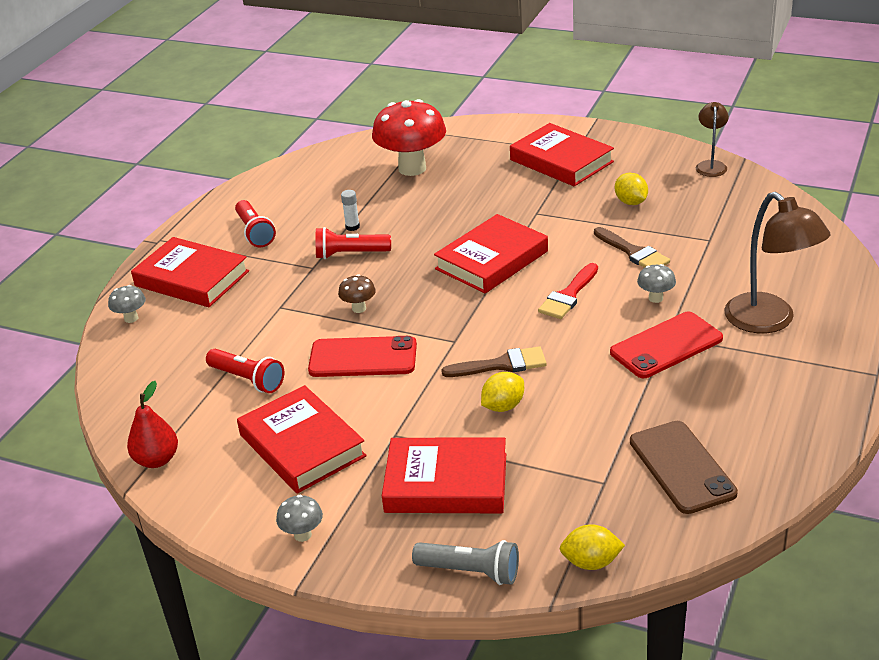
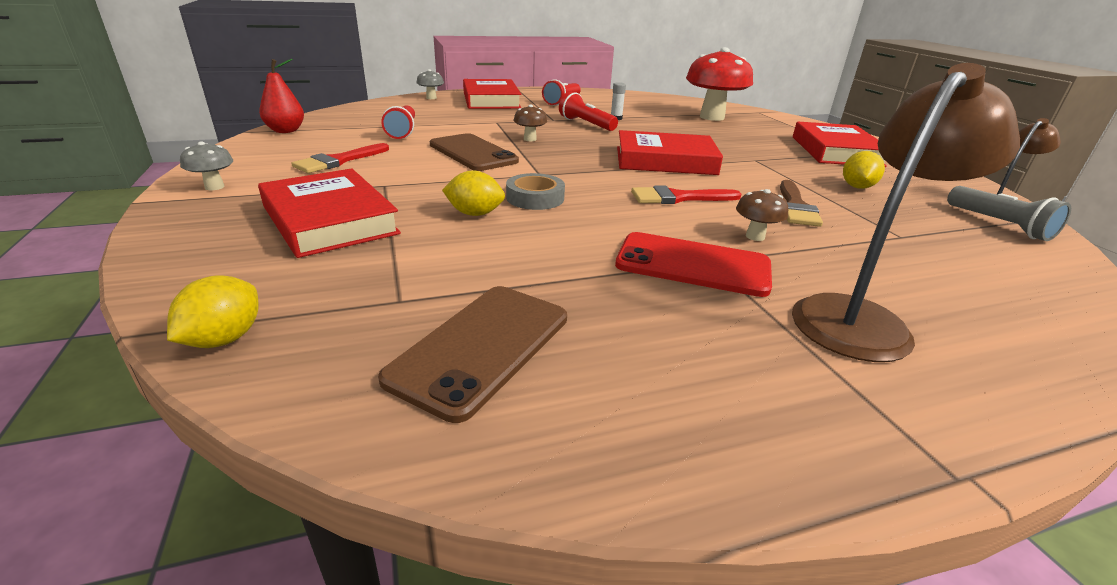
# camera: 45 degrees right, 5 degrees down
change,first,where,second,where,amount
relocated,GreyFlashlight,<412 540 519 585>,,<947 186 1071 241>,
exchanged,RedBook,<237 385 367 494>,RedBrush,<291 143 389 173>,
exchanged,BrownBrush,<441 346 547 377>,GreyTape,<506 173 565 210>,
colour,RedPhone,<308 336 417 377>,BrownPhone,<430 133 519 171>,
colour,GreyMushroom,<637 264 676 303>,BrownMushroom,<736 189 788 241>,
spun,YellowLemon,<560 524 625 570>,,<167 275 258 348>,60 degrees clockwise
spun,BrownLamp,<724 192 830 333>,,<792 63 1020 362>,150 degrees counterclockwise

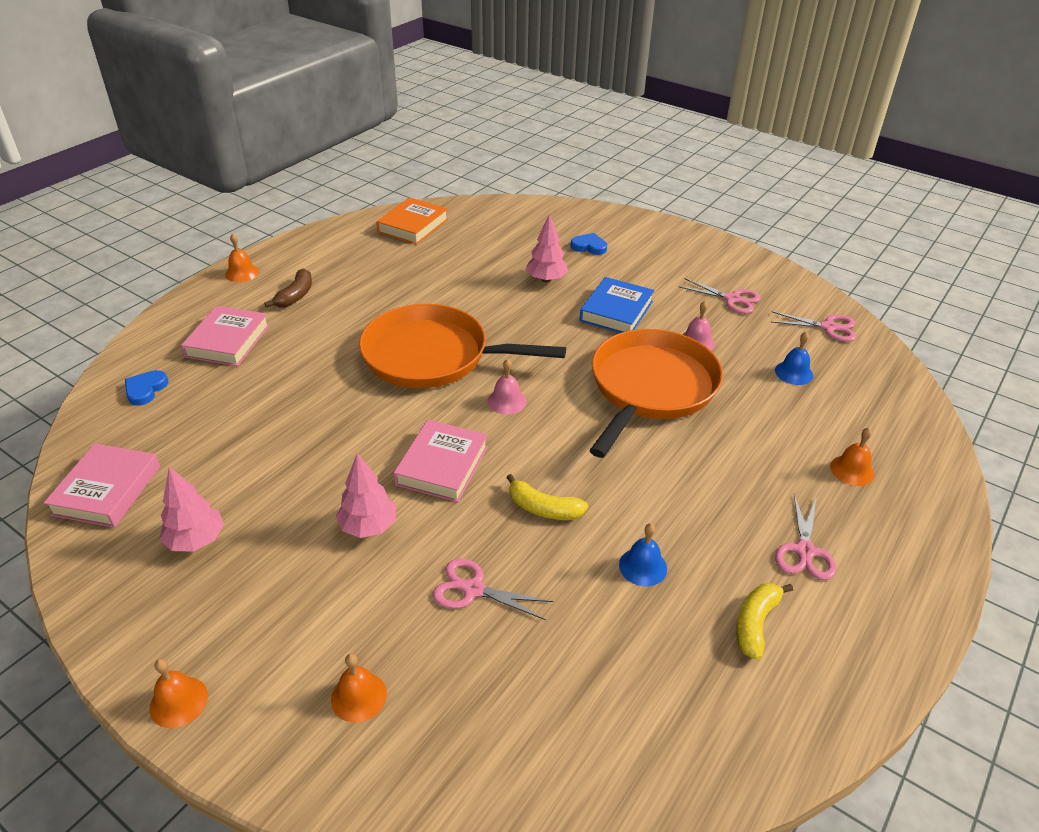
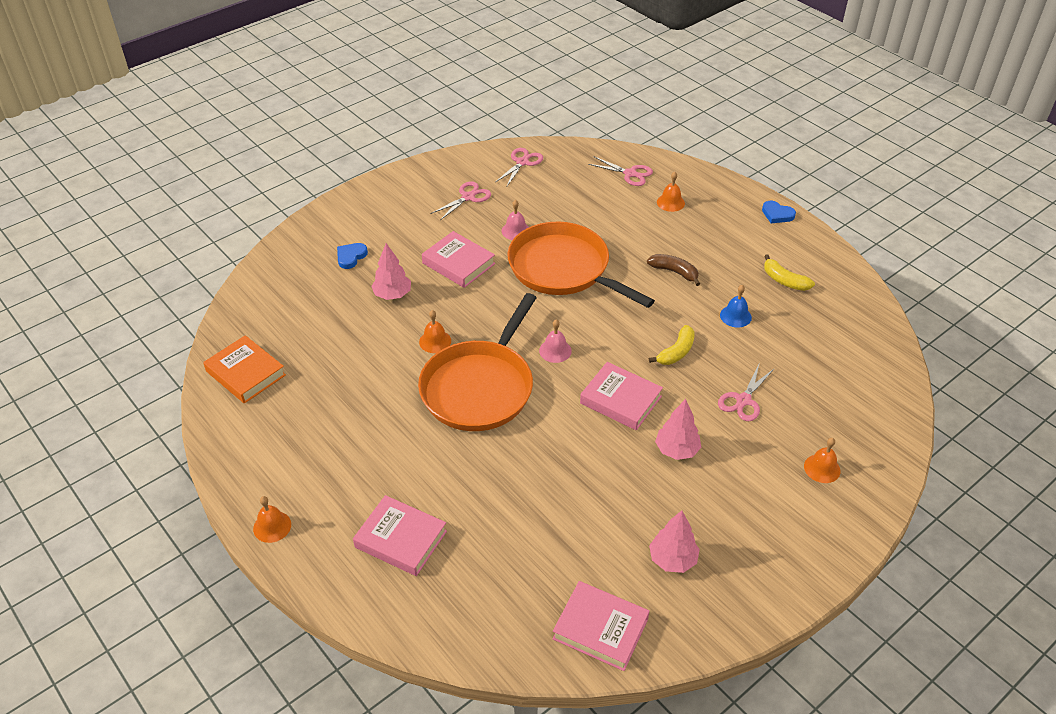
# camera: 75 degrees left, 5 degrees up
change,first,where,second,where,amount
missing,BlueBell,<775 331 813 385>,,,
relocated,BlueHeart,<125 370 168 406>,,<762 201 796 223>,
relocated,OrangeBell,<149 659 208 728>,,<419 310 451 353>,
relocated,BrownBanana,<264 269 312 308>,,<647 254 700 286>,
relocated,PinkScissors,<775 494 836 580>,,<588 157 653 186>,
colour,BlueBook,<580 277 654 333>,PinkBook,<422 231 495 288>,

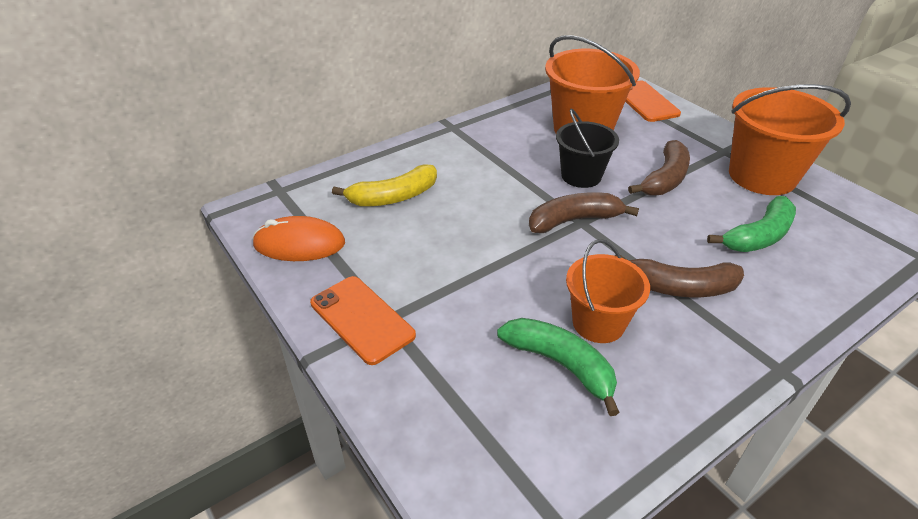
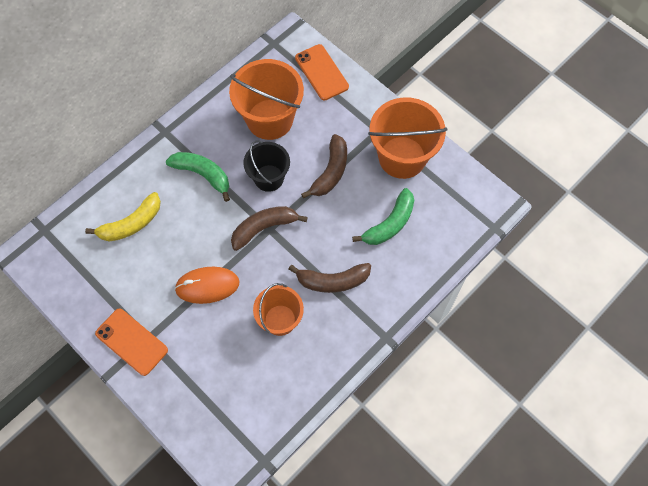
# camera: 10 degrees left, 25 degrees up
change,first,where,second,where,amount
relocated,OrangeMouse,<252 216 345 261>,,<175 267 240 304>,
relocated,GreenBanana,<497 318 619 416>,,<166 152 230 202>,

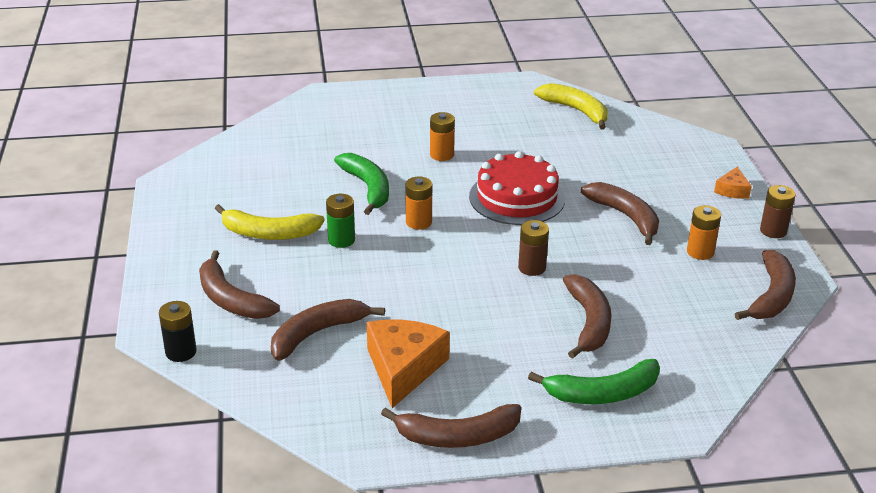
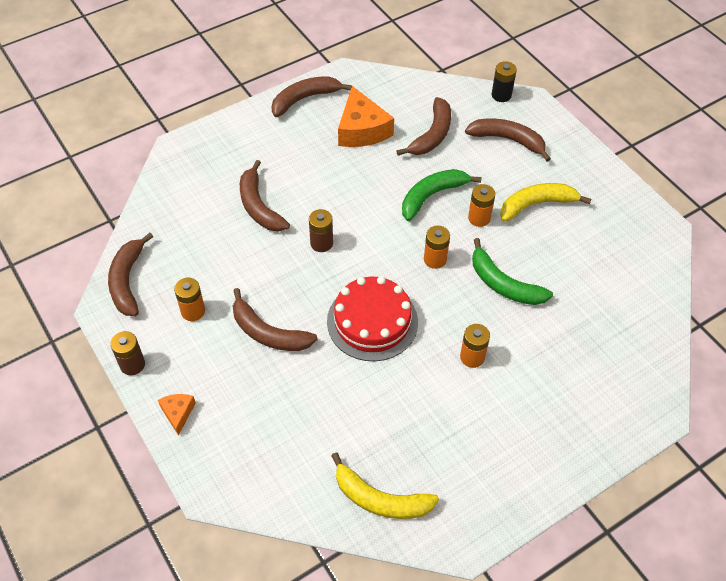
# camera: 155 degrees right, 20 degrees up
change,first,where,second,where,amount
relocated,GreenBanana,<528 359 660 404>,,<402 169 482 221>,
colour,GreenBattery,<326 194 355 248>,OrangeBattery,<468 184 495 227>,

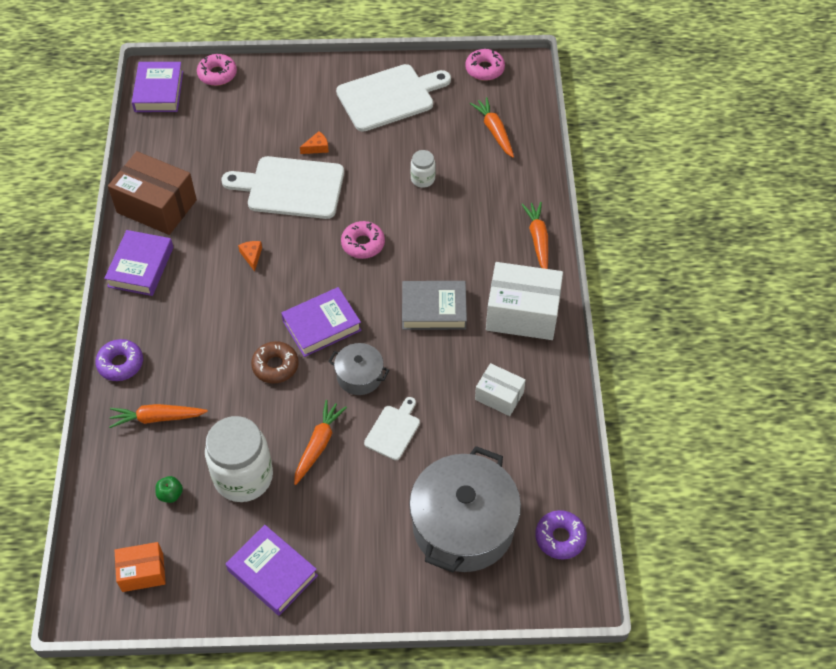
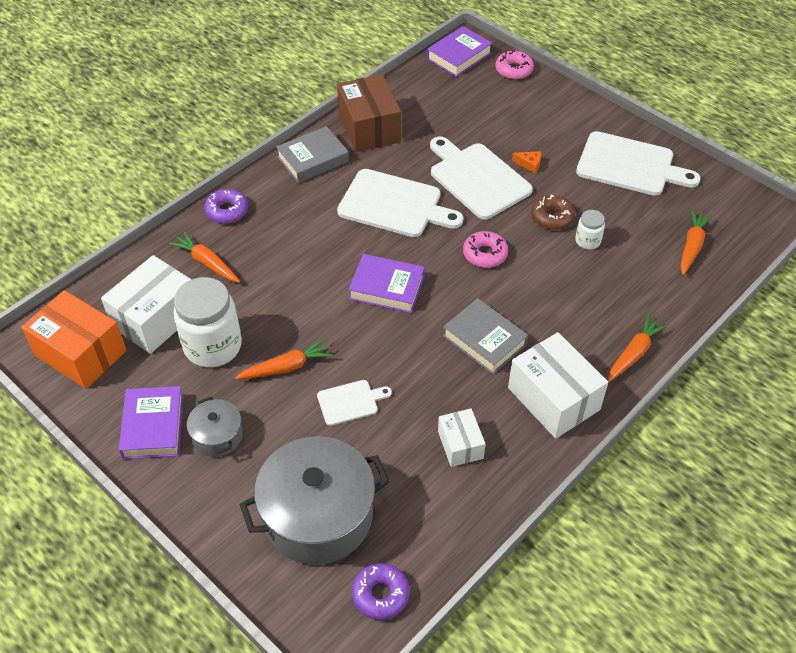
# camera: 45 degrees right, 5 degrees down
change,first,where,second,where,amount
missing,PinkDonut,<465 49 505 81>,,,
relocated,BrownDonut,<251 341 299 384>,,<531 195 575 230>,
relocated,GreyPot,<329 343 389 395>,,<187 396 243 457>,
exchanged,GreenApple,<155 476 183 503>,WhiteBox,<101 255 192 354>,
exchanged,OrangeCheese,<238 241 262 272>,WhiteCuttingBoard,<337 169 464 237>,
colour,PurpleBook,<104 230 173 296>,GreyBook,<276 126 349 183>,
size,OrangeBox,<114 542 166 592>,,<21 290 127 389>,x1.78

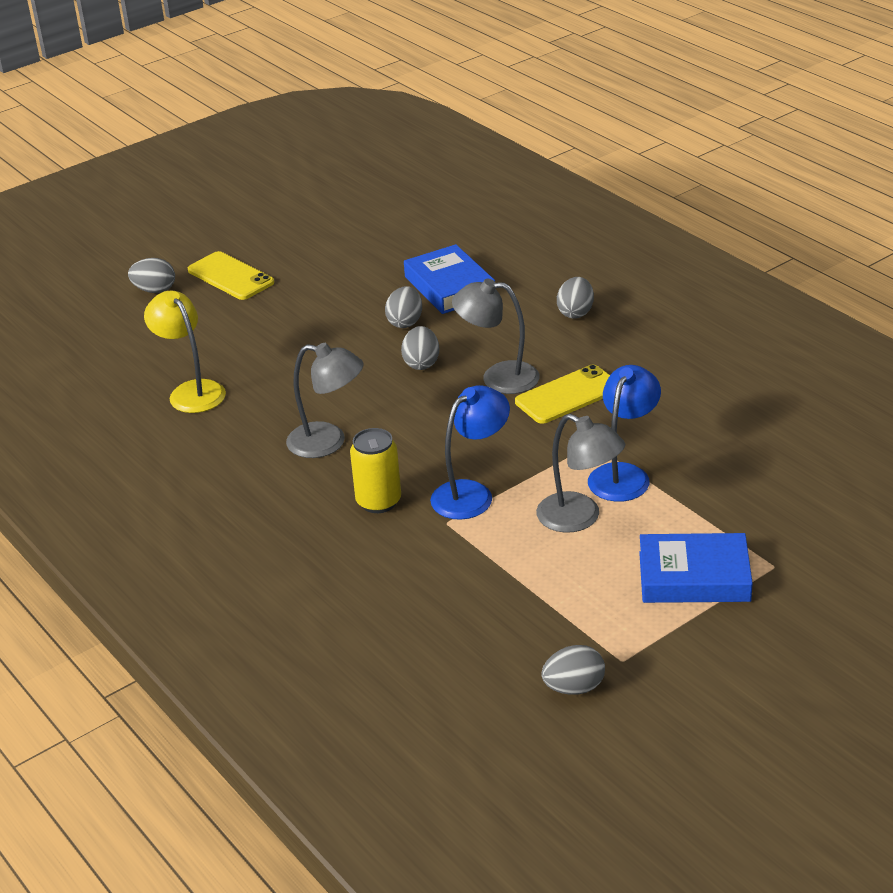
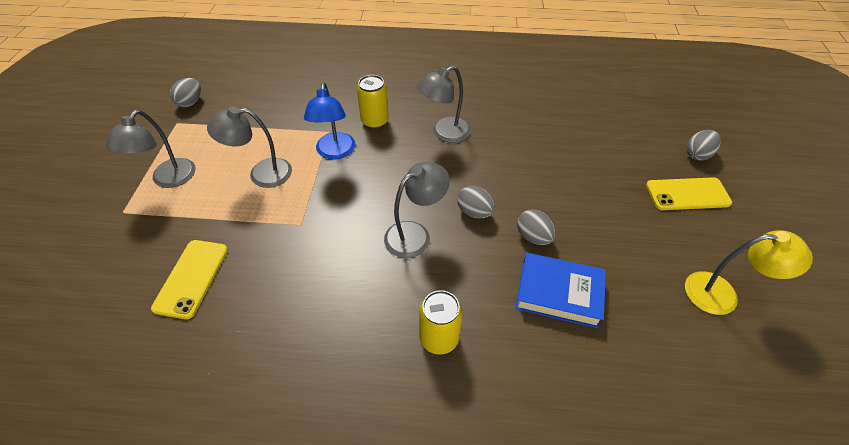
# camera: 130 degrees right, 15 degrees up
change,first,where,second,where,amount
missing,BlueLamp,<588 365 661 502>,,,
relocated,YellowLamp,<144 291 226 413>,,<685 230 813 315>,
relocated,YellowPhone,<515 365 610 424>,,<151 240 228 319>,
exchanged,GreyEgg,<557 277 594 319>,YellowCan,<419 290 463 355>,
exchanged,BlueBook,<639 533 753 603>,GreyLamp,<106 110 196 188>,

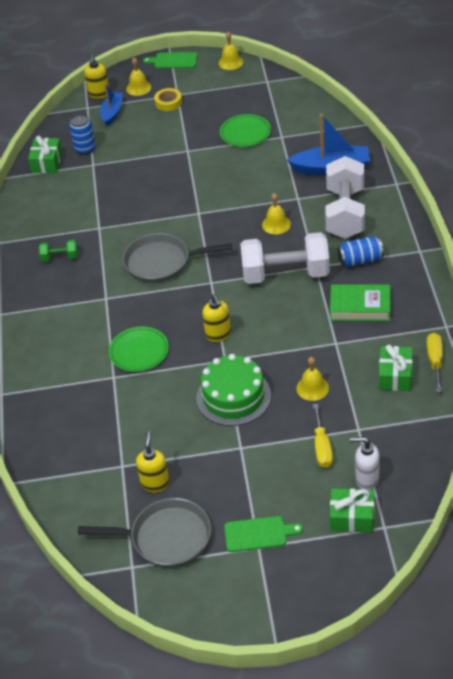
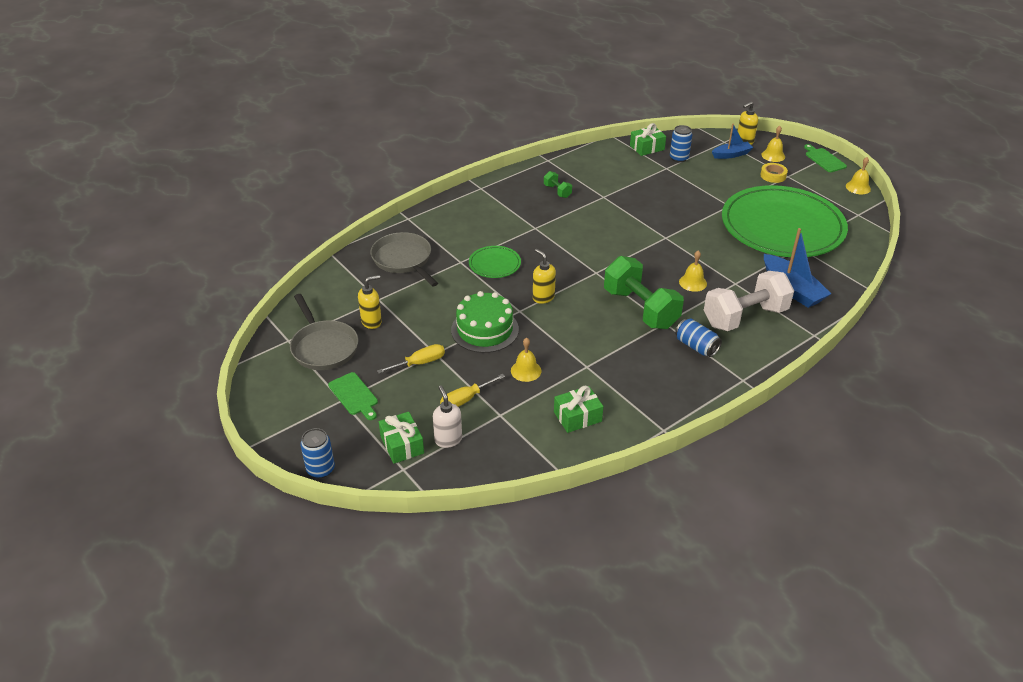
# camera: 55 degrees right, 5 degrees down
change,first,where,second,where,amount
missing,GreenBook,<330 284 391 321>,,,
appeared,,,BlueCan,<300 428 335 478>,
relocated,GreyPan,<123 233 232 283>,,<370 232 438 287>,
relocated,YellowScrewdriver,<426 333 443 392>,,<377 344 445 374>,
colour,WhiteDumbbell,<240 232 330 284>,GreenDumbbell,<604 256 684 329>,
spun,YellowSoapDispenser,<202 294 231 342>,,<533 249 556 304>,105 degrees clockwise
size,GreenPlate,<220 114 271 147>,,<722 185 848 257>,x2.46

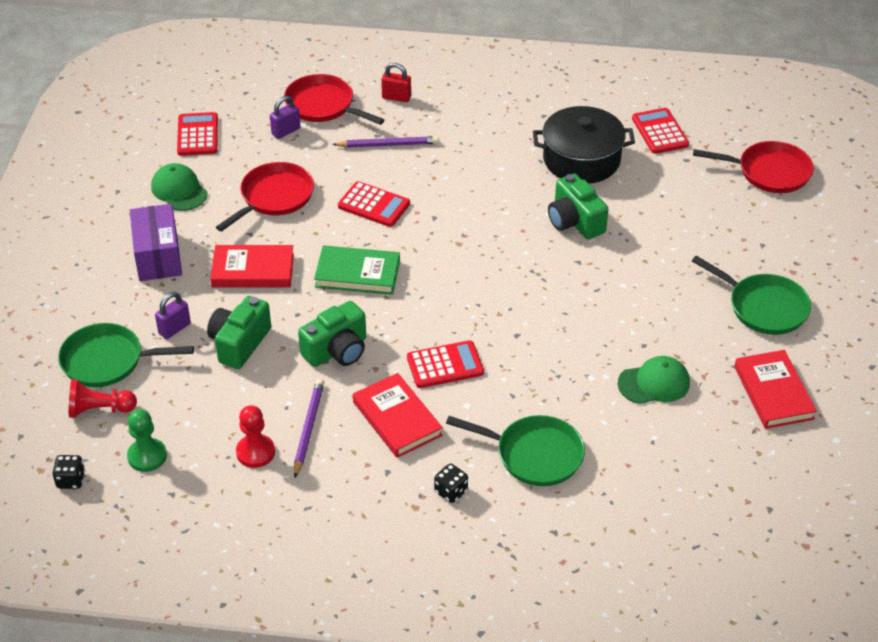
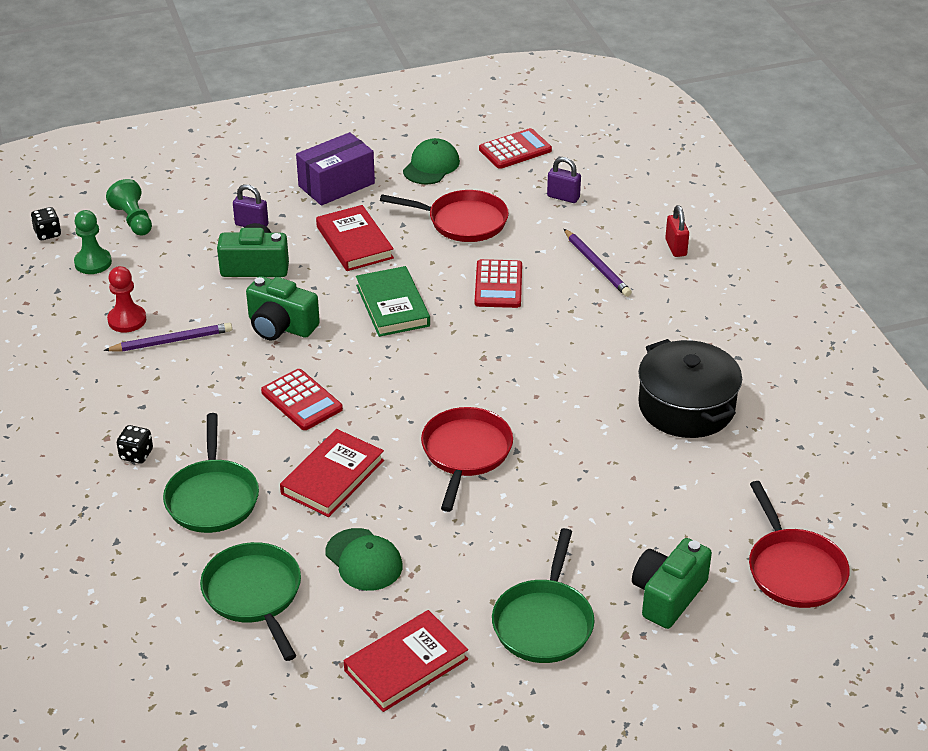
# camera: 65 degrees right, 5 degrees down
change,first,where,second,where,amount
missing,RedCalculator,<632 108 689 154>,,,
relocated,GreenPan,<58 323 194 387>,,<200 542 301 661>,
relocated,RedPan,<284 74 384 125>,,<421 407 513 512>,
relocated,RedBook,<353 373 443 458>,,<280 429 384 517>,
relocated,GreenCamera,<548 174 608 239>,,<632 538 712 629>,
colour,RedPawn,<69 379 137 418>,GreenPawn,<106 179 152 236>,

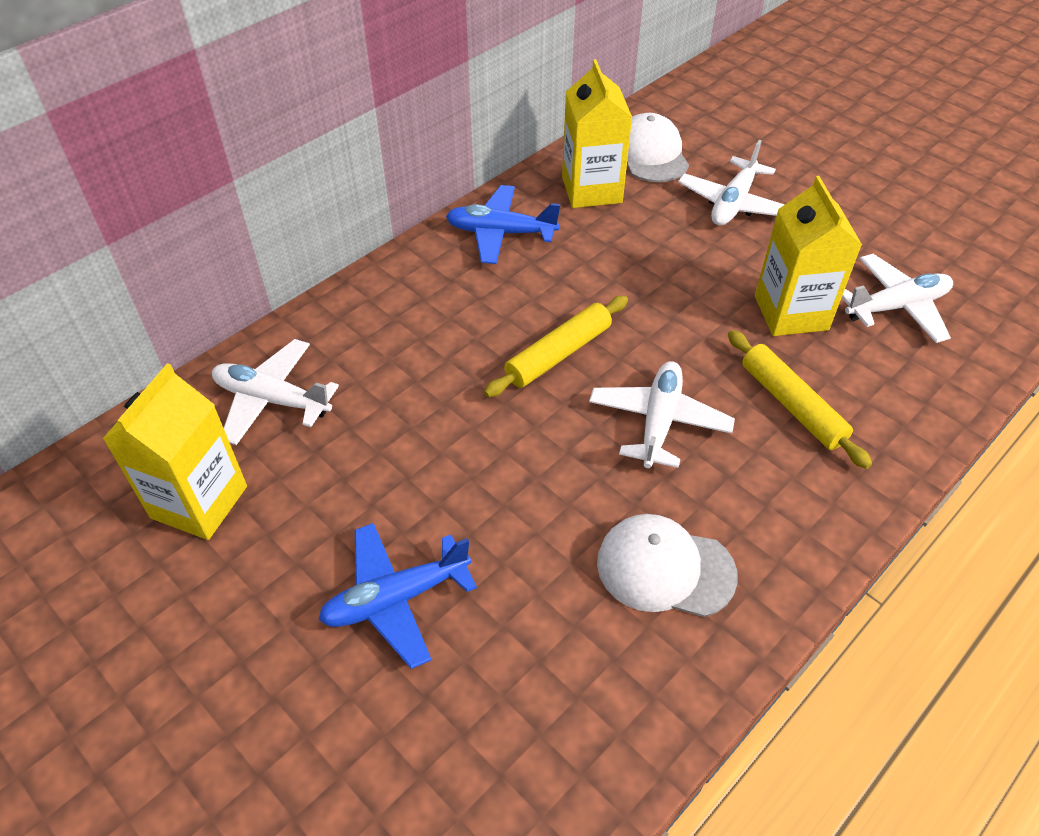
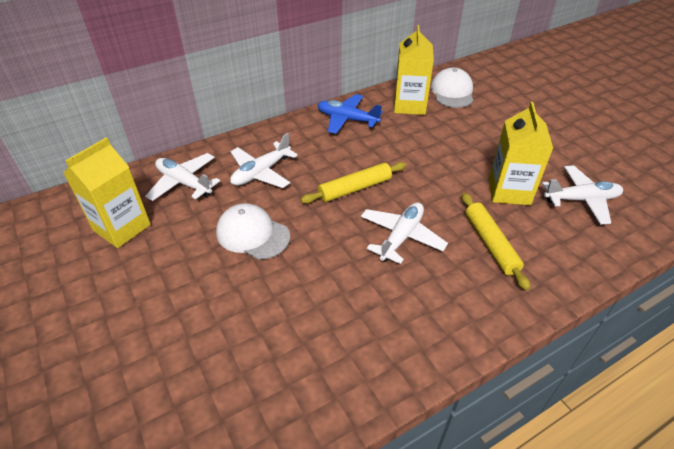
# camera: 15 degrees right, 5 degrees down
change,first,where,second,where,amount
missing,BluePlane,<318 523 477 669>,,,
relocated,WhiteCap,<597 514 738 617>,,<216 203 290 260>,
relocated,WhitePlane,<678 140 785 225>,,<230 133 298 188>,

